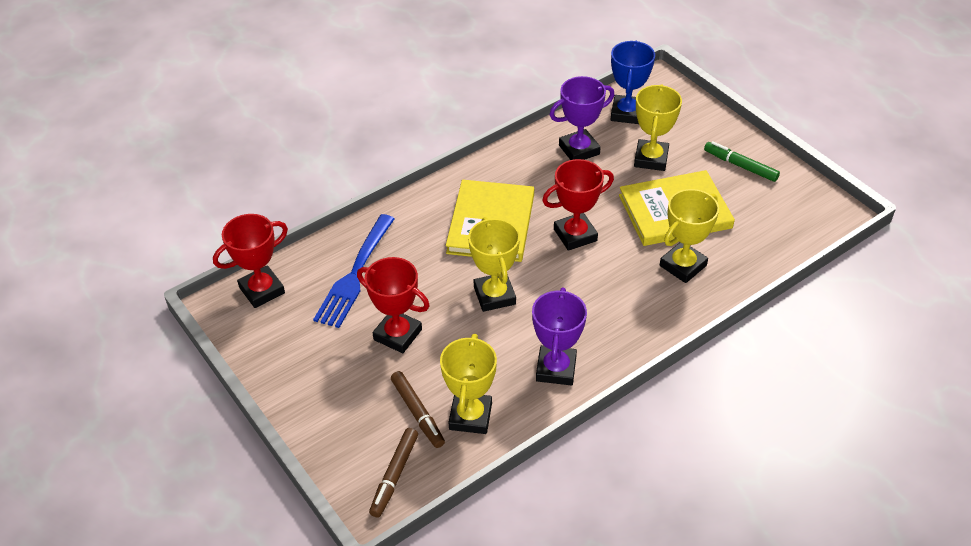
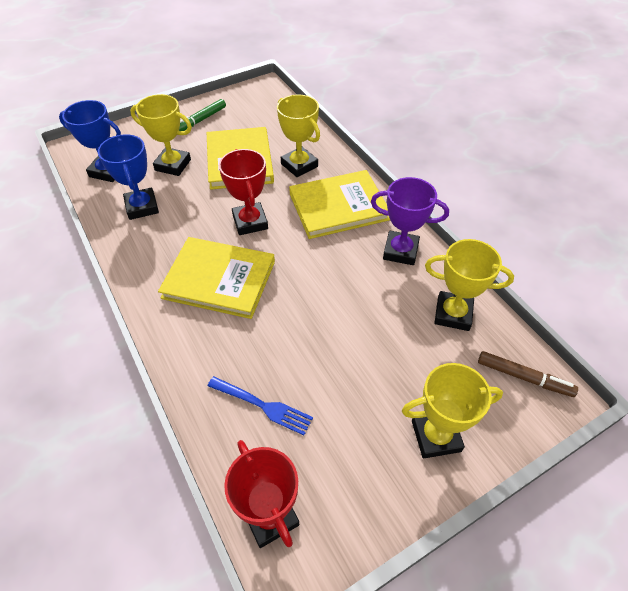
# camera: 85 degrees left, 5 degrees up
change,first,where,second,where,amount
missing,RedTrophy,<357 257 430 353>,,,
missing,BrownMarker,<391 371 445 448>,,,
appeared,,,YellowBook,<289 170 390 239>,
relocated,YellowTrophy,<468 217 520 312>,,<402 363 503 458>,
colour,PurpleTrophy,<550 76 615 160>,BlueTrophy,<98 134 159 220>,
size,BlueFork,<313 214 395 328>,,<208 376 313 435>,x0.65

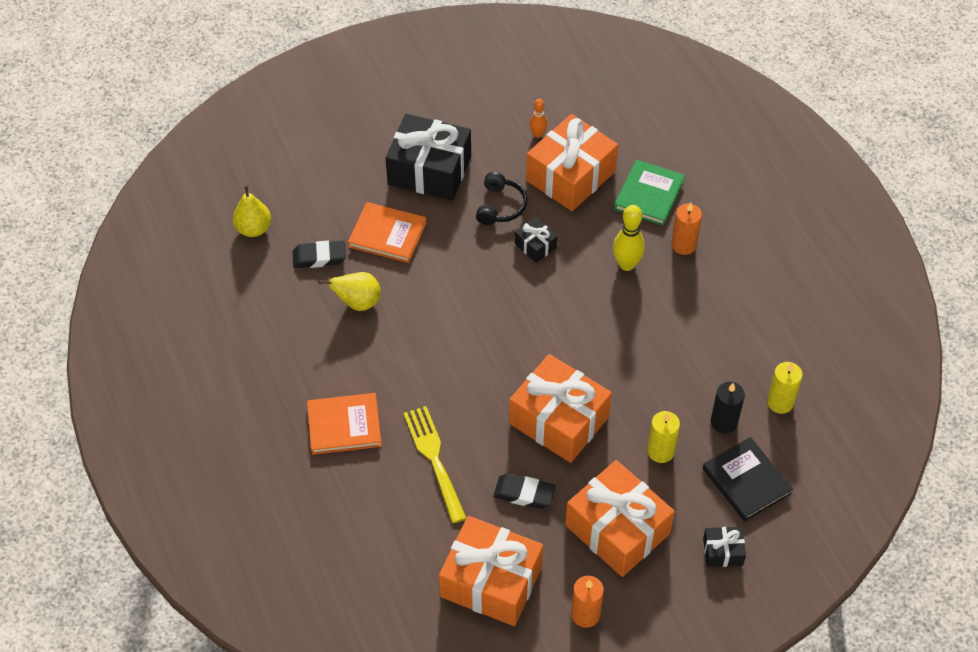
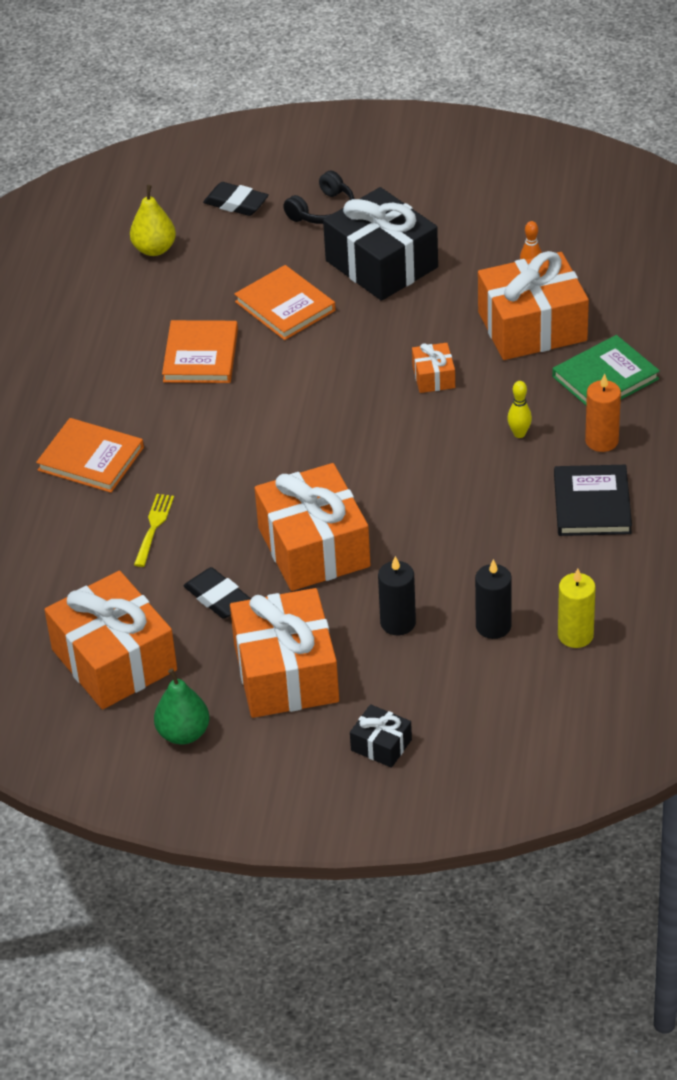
# camera: 35 degrees right, 10 degrees down
change,first,where,second,where,amount
relocated,BlackEraser,<293 241 346 268>,,<203 182 269 216>,
relocated,BlackHeadphones,<476 172 527 225>,,<283 171 354 224>,
relocated,BlackBook,<703 437 793 522>,,<554 465 632 536>,
exchanged,YellowPear,<318 272 381 311>,OrangeBook,<162 320 238 383>,
exchanged,OrangeCandle,<571 576 604 628>,GreenPear,<154 668 210 744>,
colour,BlackGift,<515 217 557 263>,OrangeGift,<412 343 455 393>,
colour,YellowCandle,<647 411 680 463>,BlackCandle,<378 556 416 635>,
size,YellowFork,<404 406 466 523>,,<134 494 174 567>,x0.60
size,YellowBowlingPin,<613 205 645 271>,,<507 381 532 438>,x0.59

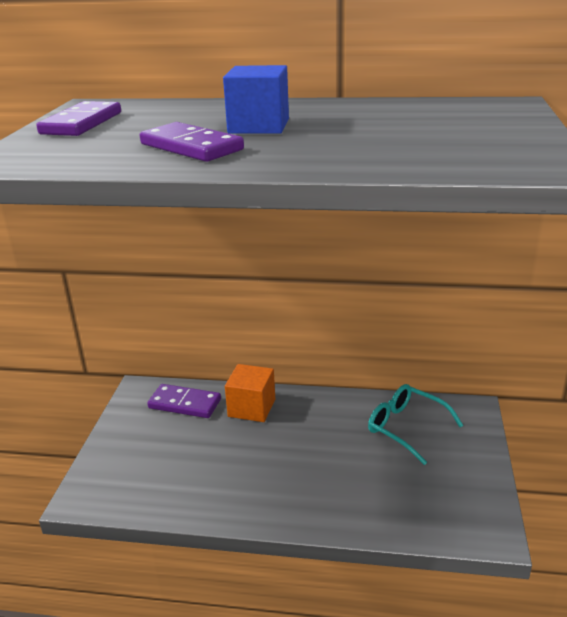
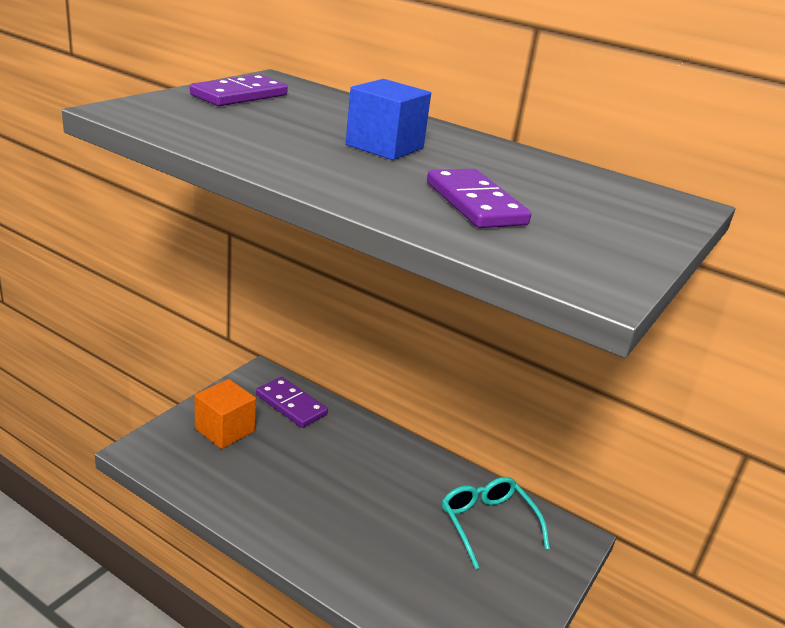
# camera: 20 degrees right, 0 degrees up
change,first,where,second,where,amount
relocated,PurpleDomino,<140 122 244 162>,,<427 169 531 228>,
relocated,OrangeCube,<225 364 275 422>,,<194 379 256 449>,

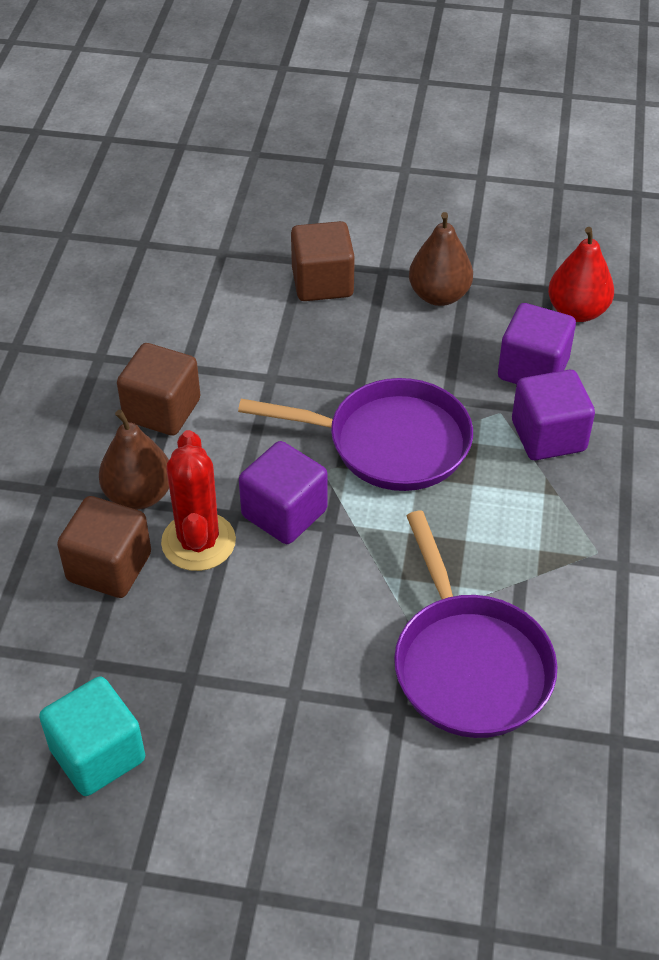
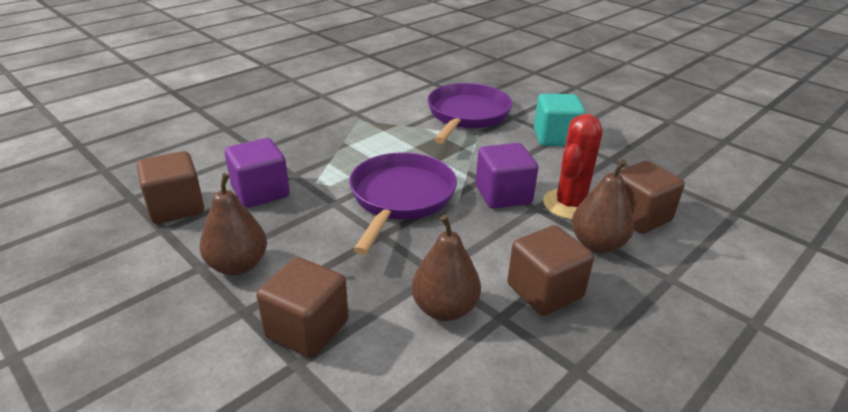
# camera: 145 degrees left, 15 degrees down
change,first,where,second,where,amount
missing,PurpleCube,<512 370 595 460>,,,
appeared,,,BrownPear,<412 215 481 321>,
relocated,TurquoiseCube,<39 676 145 796>,,<534 94 586 146>,
exchanged,RedPear,<548 227 614 322>,BrownCube,<136 151 204 224>,
spun,PurplePan,<238 378 473 491>,,<349 152 457 255>,60 degrees clockwise

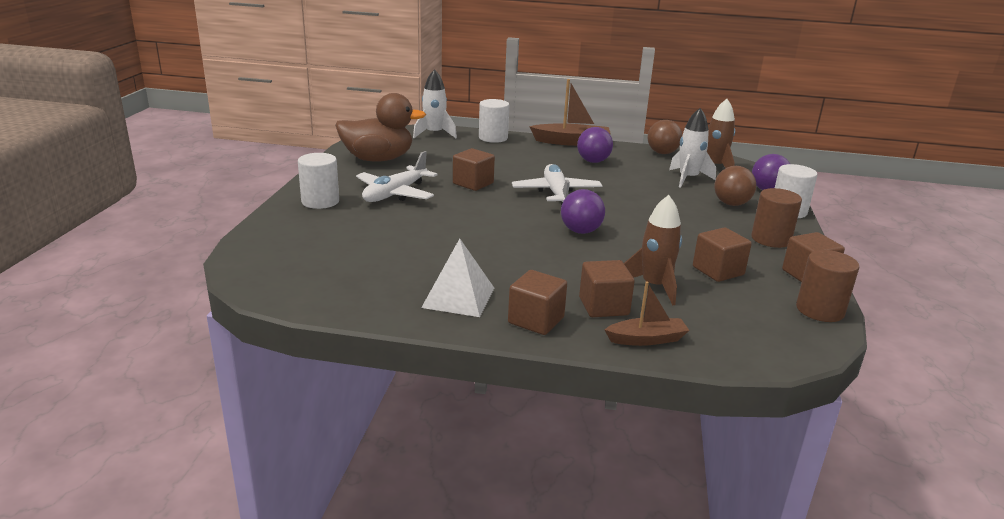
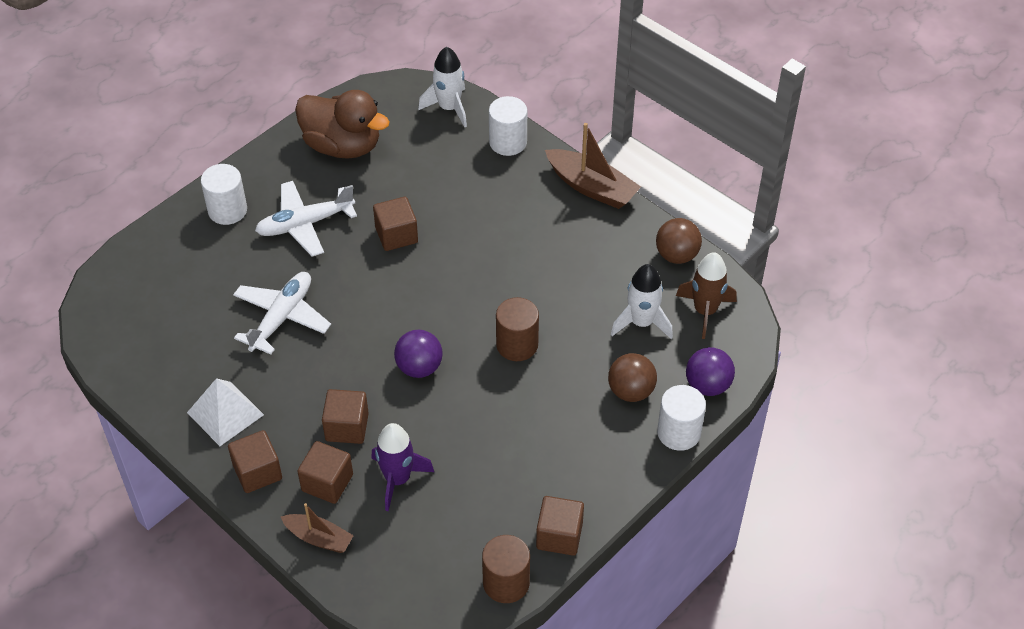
# camera: 35 degrees right, 25 degrees up
change,first,where,second,where,amount
missing,PurpleBall,<577 127 613 163>,,,
relocated,WhitePlane,<512 164 602 206>,,<233 272 331 355>,
relocated,BrownCube,<693 227 752 282>,,<322 389 369 444>,
relocated,BrownCylinder,<751 188 802 248>,,<496 297 539 361>,
colour,BrownRocket,<624 195 682 306>,PurpleRocket,<371 423 434 511>,

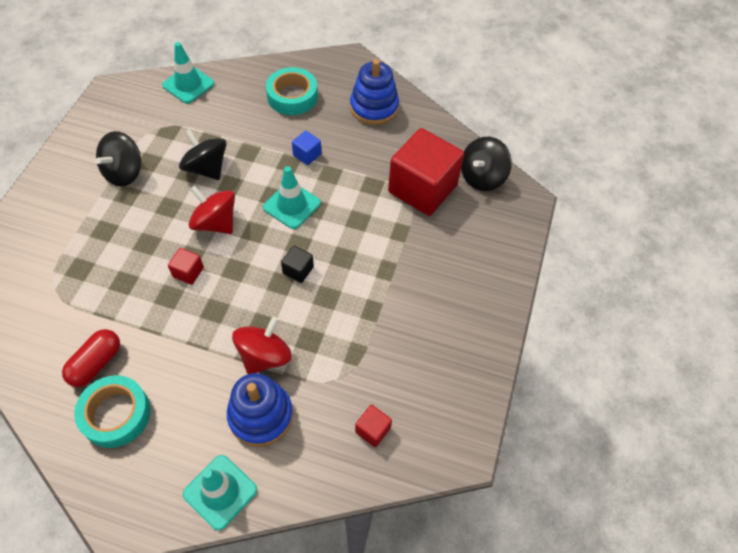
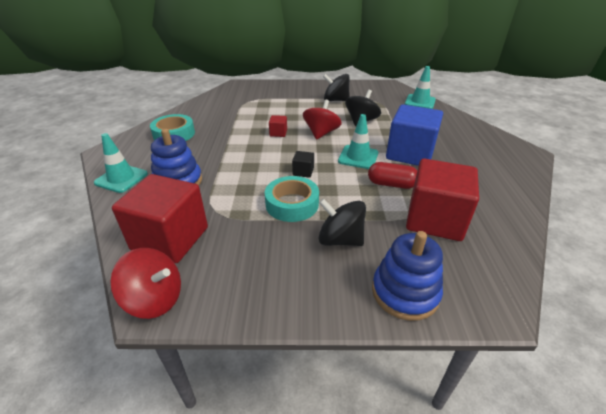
# camera: 75 degrees right, 20 degrees down
change,first,where,second,where,amount
relocated,RedCapsule,<62 329 120 387>,,<368 162 417 189>,
relocated,RedSpinningTop,<232 316 292 374>,,<111 248 181 319>,
relocated,TurquoiseTape,<266 67 318 115>,,<265 176 319 222>,
relocated,BlueStackingToy,<350 59 399 125>,,<372 231 443 321>,
relocated,BlackSpinningTop,<461 137 512 191>,,<319 198 366 246>,
size,BlueCube,<292 131 321 165>,,<386 104 443 166>,x2.42
size,RedCube,<355 405 392 447>,,<112 174 208 263>,x2.42

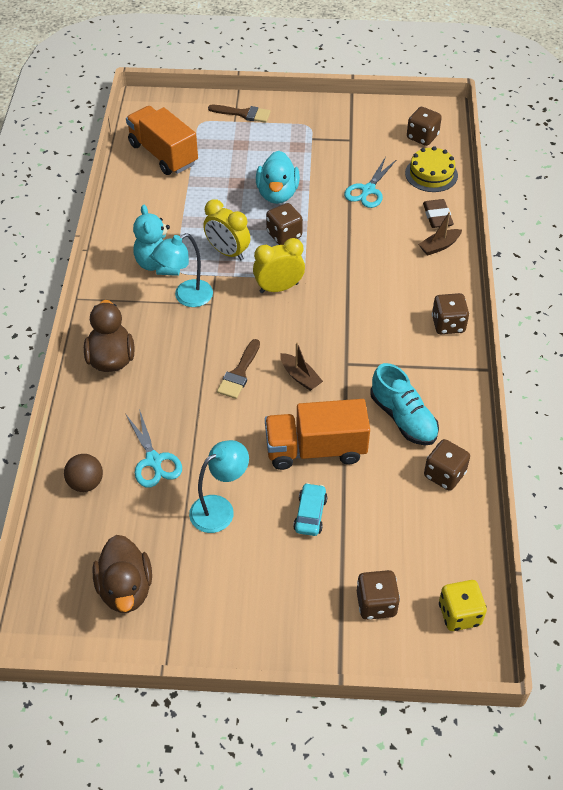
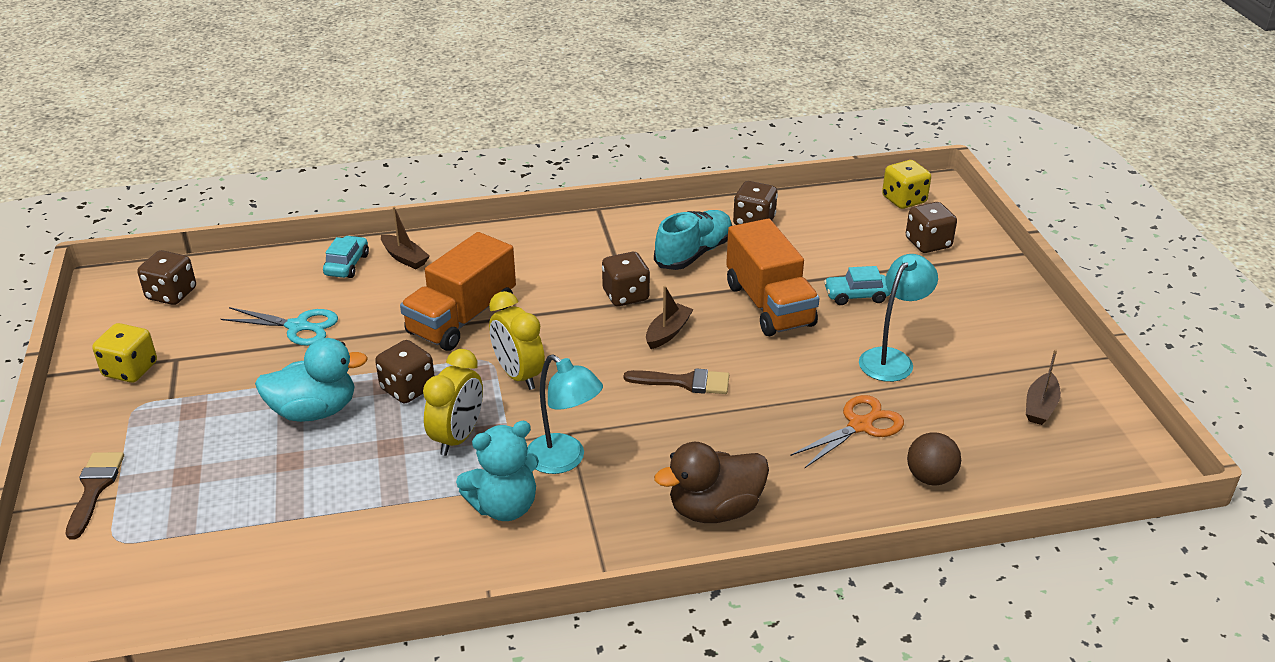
# camera: 105 degrees left, 15 degrees down
change,first,where,second,where,amount
missing,YellowCake,<405 146 458 192>,,,
appeared,,,YellowDice,<92 323 157 383>,
relocated,OrangeTruck,<126 106 198 175>,,<400 232 516 351>,
relocated,BrownDice,<432 293 469 334>,,<602 252 650 306>,
exchanged,BrownDuck,<92 535 152 613>,BrownBoat,<1026 349 1061 425>,
exchanged,BrownEraser,<423 199 454 228>,TurquoiseCar,<323 236 369 278>,
colour,TurquoiseScissors,<126 409 182 488>,OrangeScissors,<790 395 904 468>,
spun,TurquoiseLamp,<189 440 249 533>,,<859 254 938 382>,90 degrees clockwise

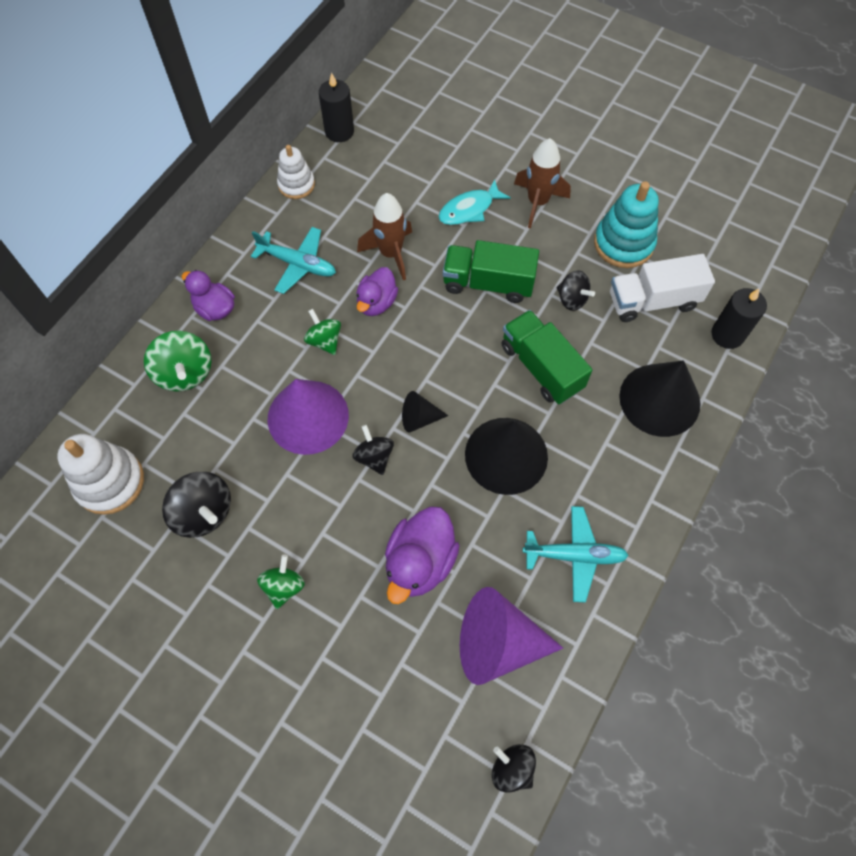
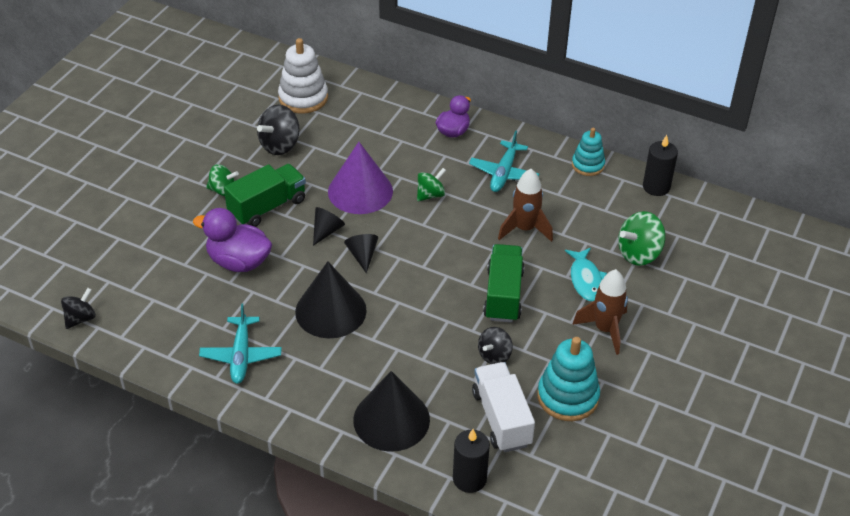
# camera: 85 degrees right, 20 degrees down
change,first,where,second,where,amount
missing,PurpleDuck,<356 267 398 316>,,,
missing,PurpleCone,<460 587 563 685>,,,
relocated,GreenSpinningTop,<144 331 211 392>,,<618 211 666 266>,
relocated,GreenTruck,<502 310 592 404>,,<224 164 306 227>,
exchanged,BlackSpinningTop,<352 425 394 475>,BlackCone,<313 207 345 246>,
colour,WhiteStackingToy,<277 145 315 199>,TurquoiseStackingToy,<572 128 605 176>,
spun,TurquoiseFish,<438 179 511 225>,,<565 248 607 302>,150 degrees counterclockwise

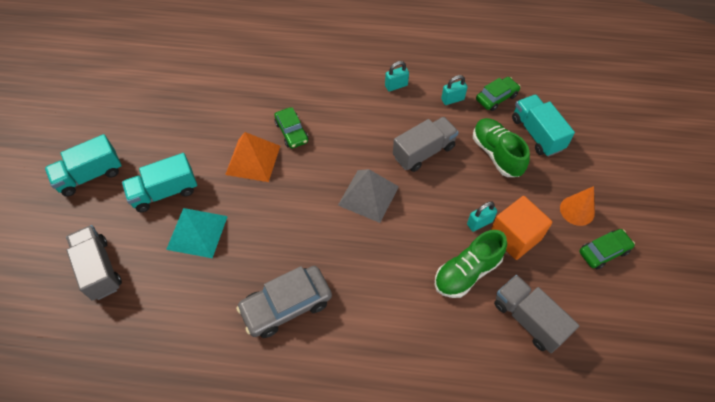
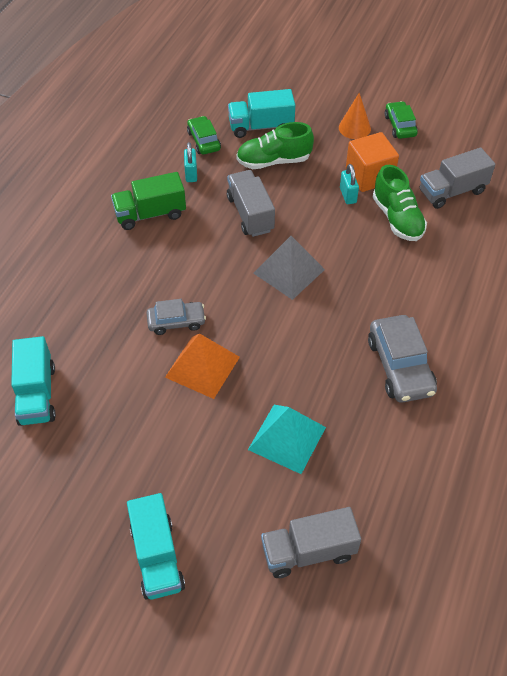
# camera: 75 degrees left, 5 degrees down
change,first,where,second,where,amount
relocated,TurquoiseTruck,<122 153 197 212>,,<11 336 56 426>,
exchanged,TurquoisePadlock,<385 61 409 92>,GreenTruck,<111 172 186 230>,
colour,GreenCar,<274 107 309 148>,GreyCar,<146 299 206 335>,

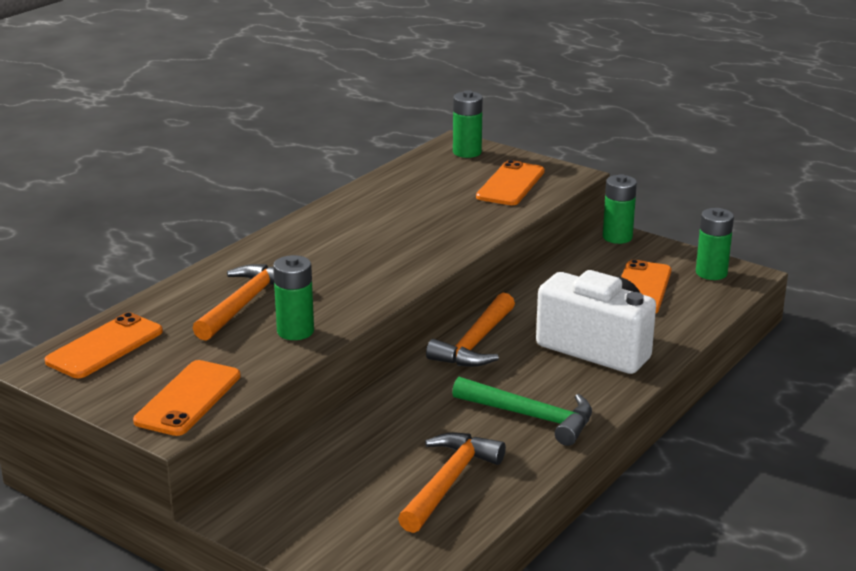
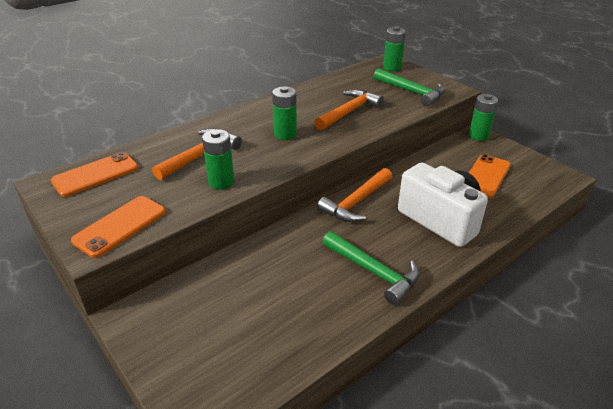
# camera: 15 degrees right, 10 degrees up
change,first,where,second,where,amount
relocated,OrangeHammer,<398 433 506 533>,,<315 89 384 130>,
relocated,GreenBattery,<696 208 734 280>,,<272 86 297 140>,
exchanged,OrangePhone,<476 160 545 205>,GreenHammer,<374 68 445 106>,

